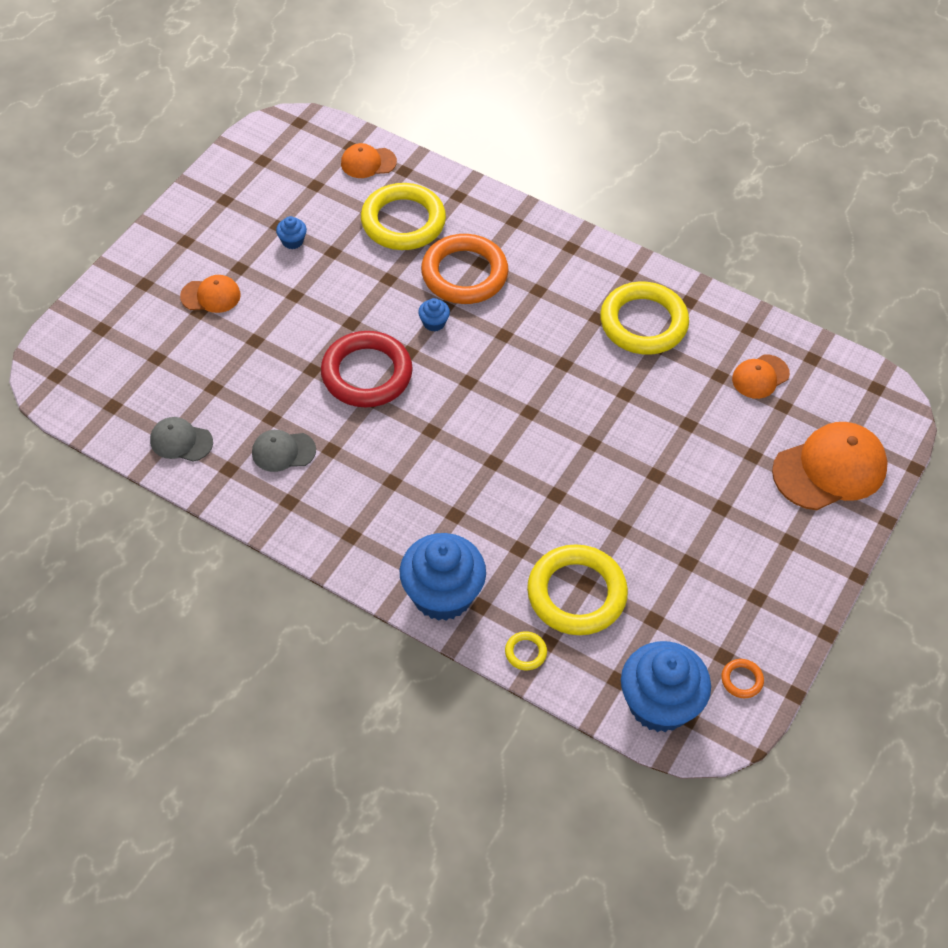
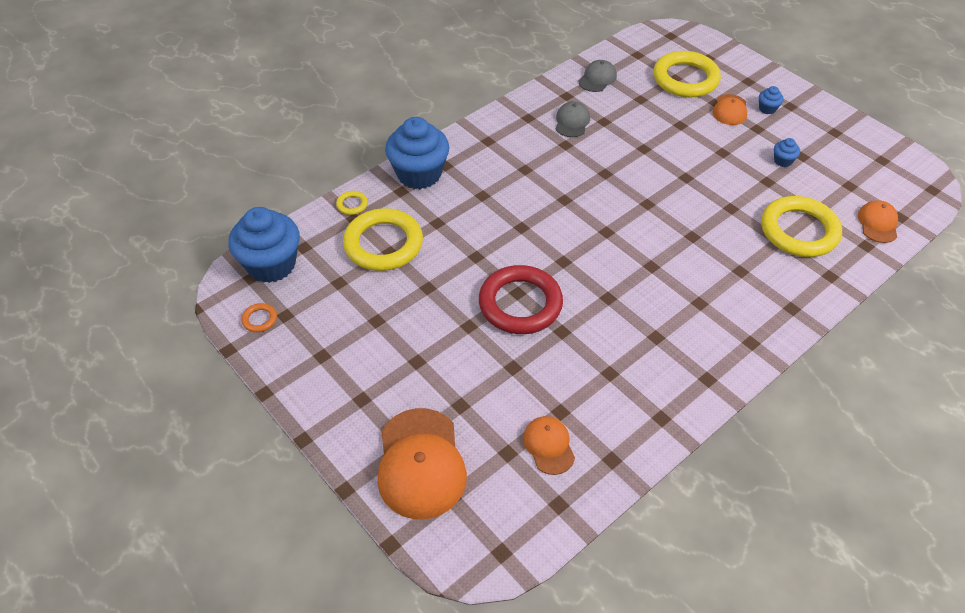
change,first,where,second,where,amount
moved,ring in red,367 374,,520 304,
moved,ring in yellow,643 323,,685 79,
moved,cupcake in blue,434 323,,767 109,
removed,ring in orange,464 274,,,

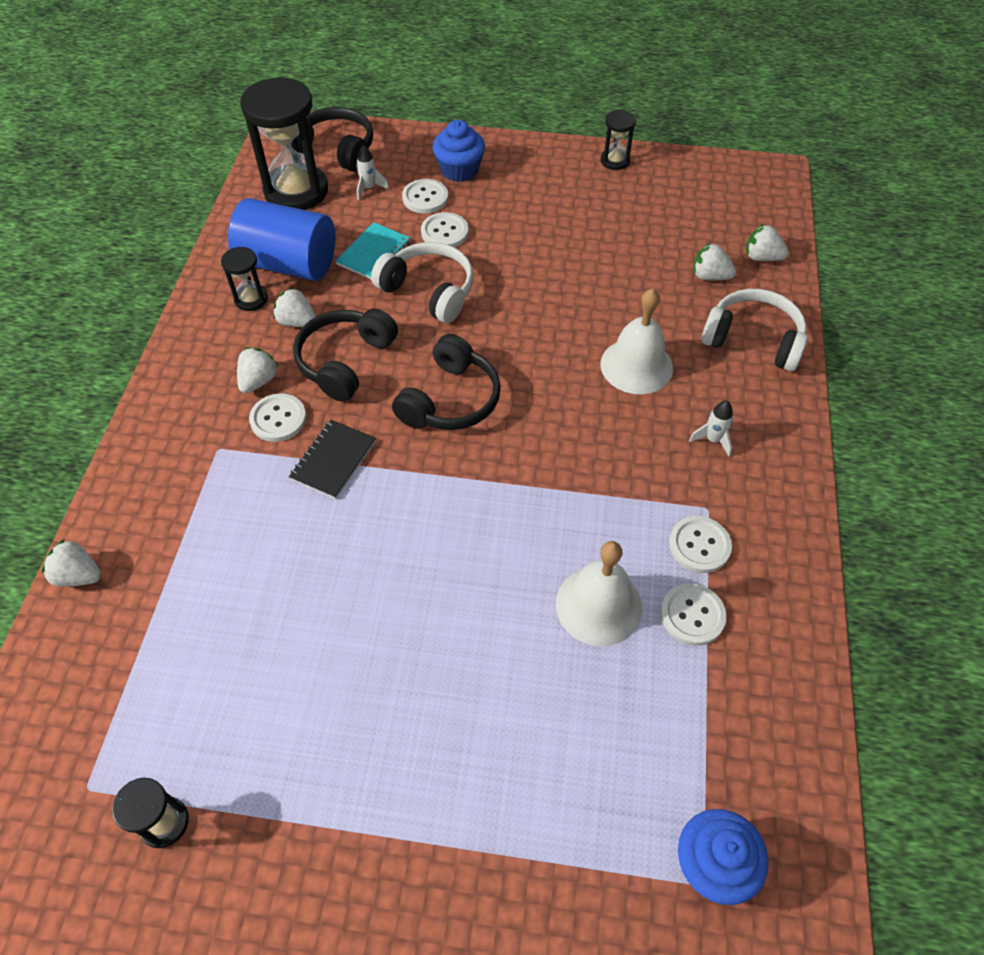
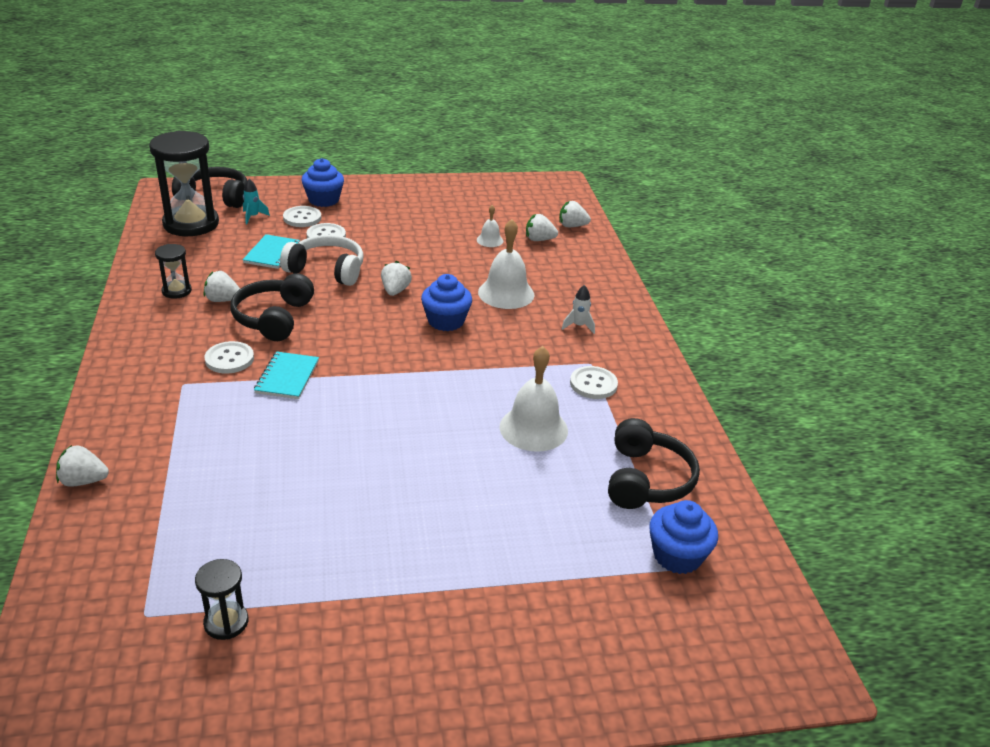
change,first,where,second,where,amount
recoloured,rocket in white,369 188,rocket in turquoise,253 217,
recoloured,notebook in black,333 460,notebook in turquoise,287 377,
moved,strawberry in white,259 381,,395 291,
added,,,cupcake in blue,446 321,
added,,,bell in white,490 240,
moved,headphones in black,450 400,,646 479,
removed,cylinder in blue,289 264,,,
removed,hourglass in black,615 161,,,
removed,button in white,692 615,,,
removed,headphones in white,753 340,,,

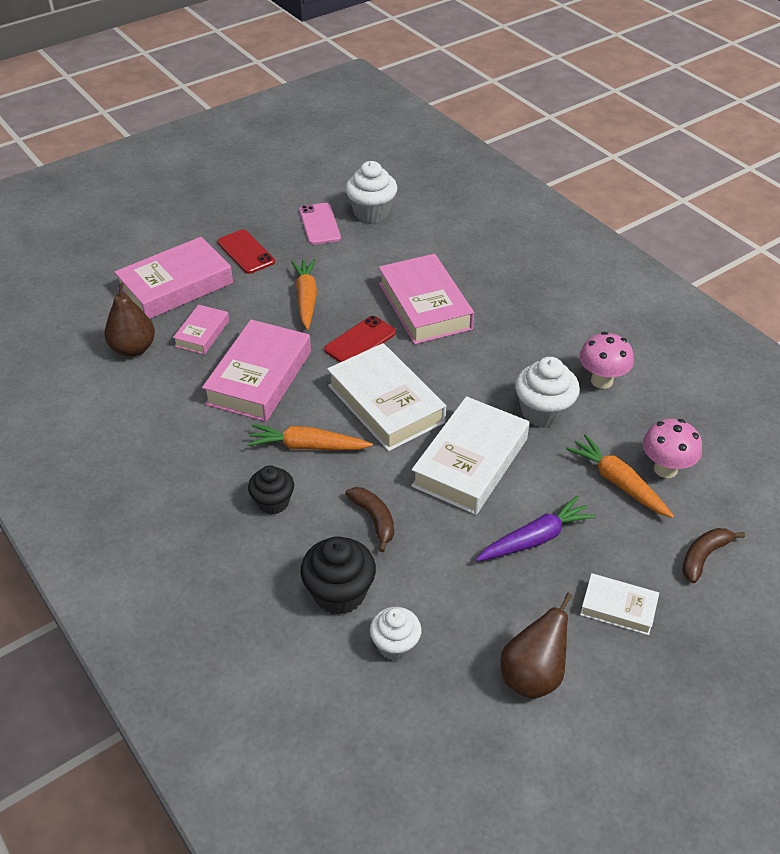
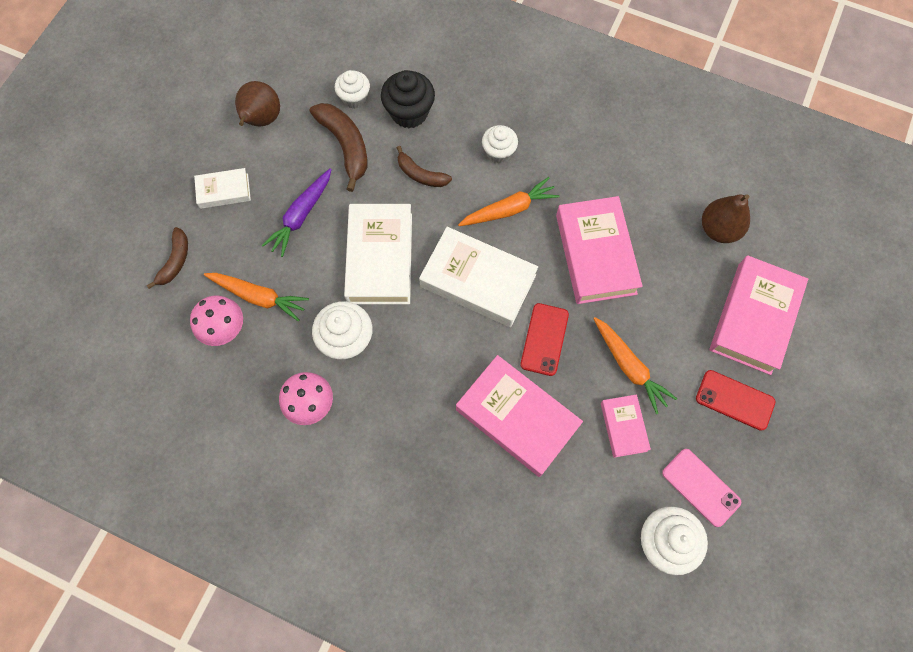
change,first,where,second,where,amount
added,,,banana in brown,345 146,
recoloured,cupcake in black,273 502,cupcake in white,498 152,
moved,book in pink,202 333,,623 427,

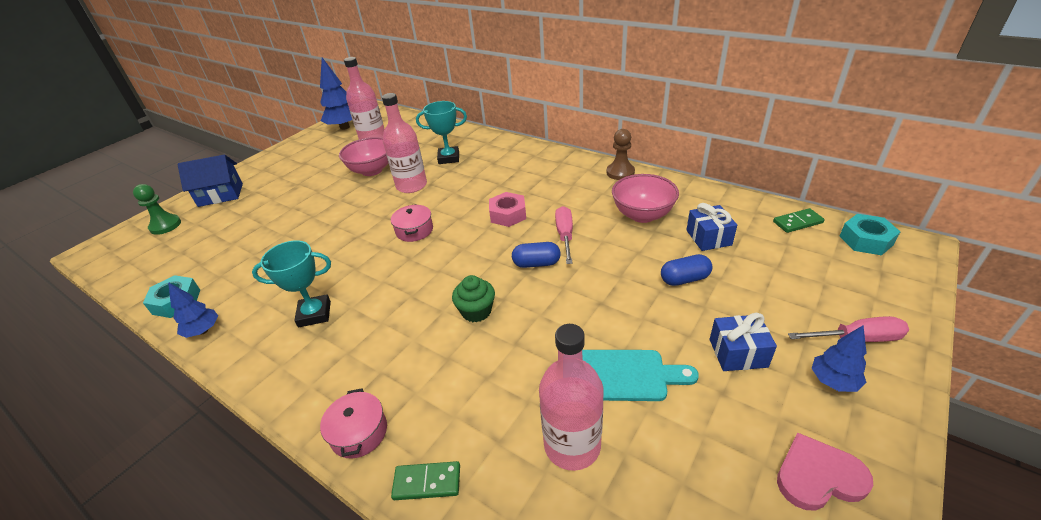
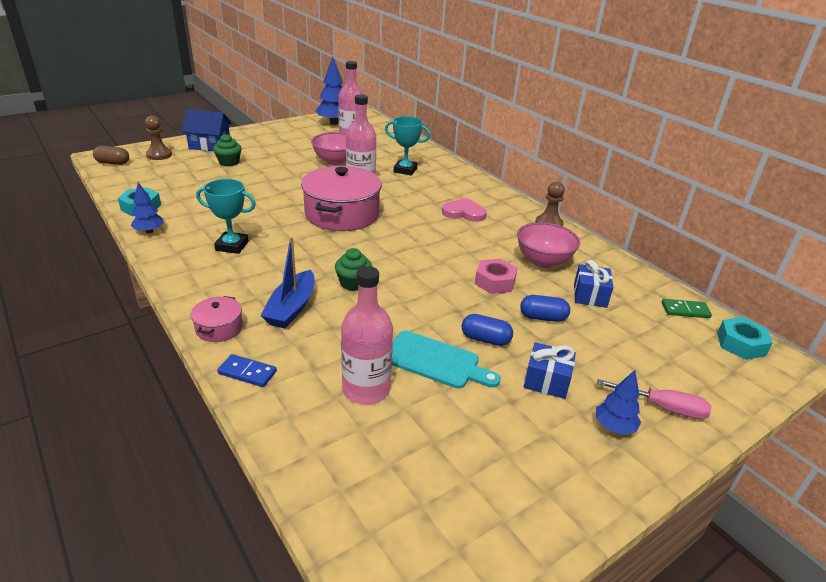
change,first,where,second,where,amount
added,,,capsule in brown,113 163,
recoloured,pawn in green,165 225,pawn in brown,159 155,
added,,,cupcake in green,229 162,
recoloured,domino in green,427 482,domino in blue,247 372,
added,,,boat in blue,291 308,
resized,pot in pink,414 230,,342 214,x2.17
moved,heart in pink,818 476,,464 213,
moved,capsule in blue,536 263,,485 339,
moved,nut in pink,508 214,,495 282,
removed,screwdriver in pink,565 235,,,

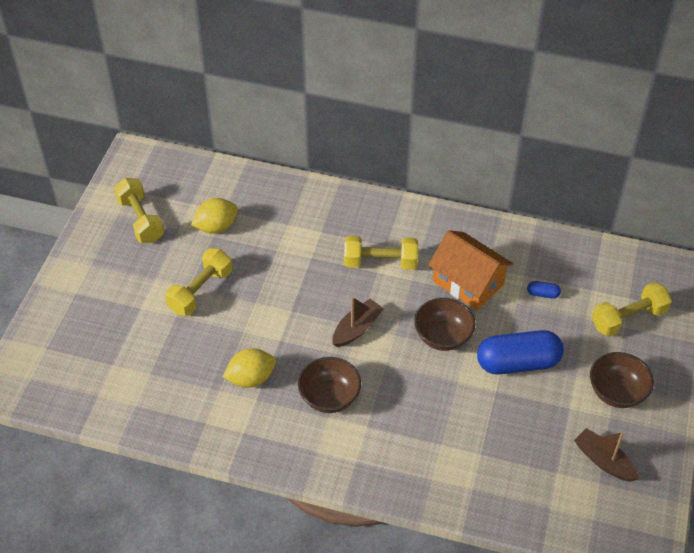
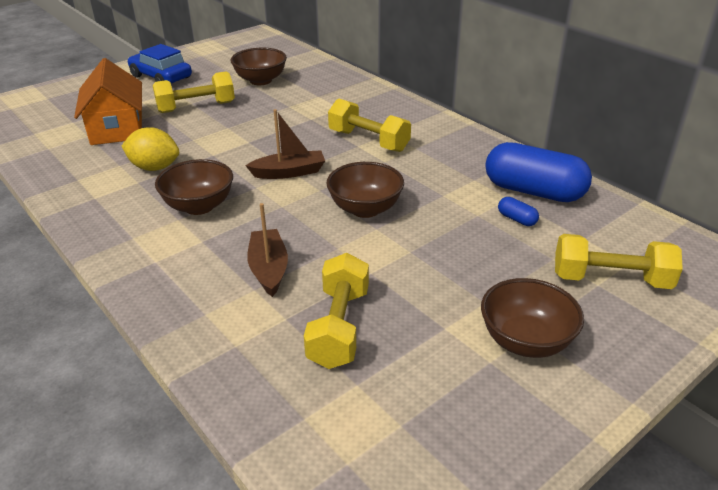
change,first,where,second,where,amount
moved,house in orange,468 282,,117 128,
added,,,car in blue,161 77,
replaced,lemon in yellow,216 227,bowl in brown,260 80,
moved,boat in brown,604 461,,269 269,
moved,dumbbell in yellow,141 220,,339 327,
moved,capsule in blue,518 363,,533 191,

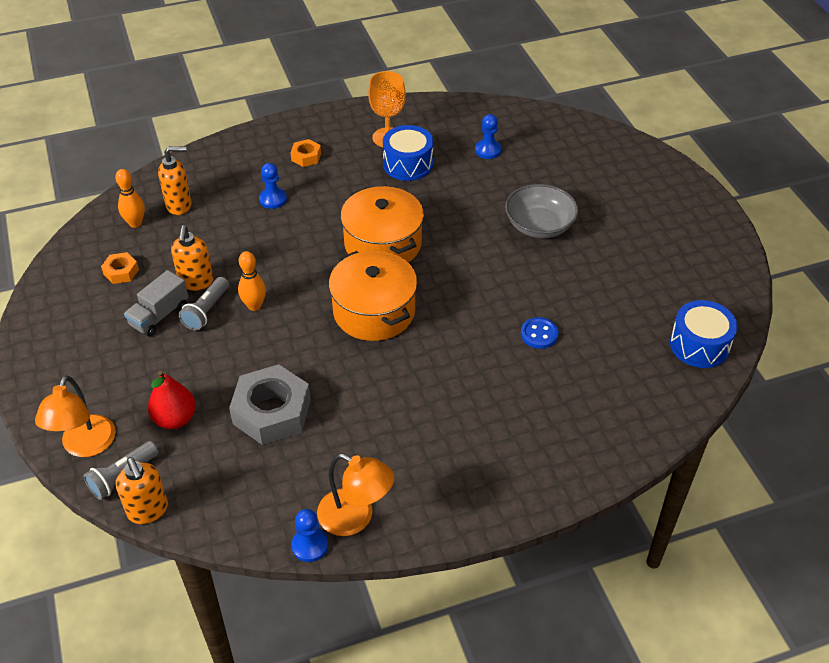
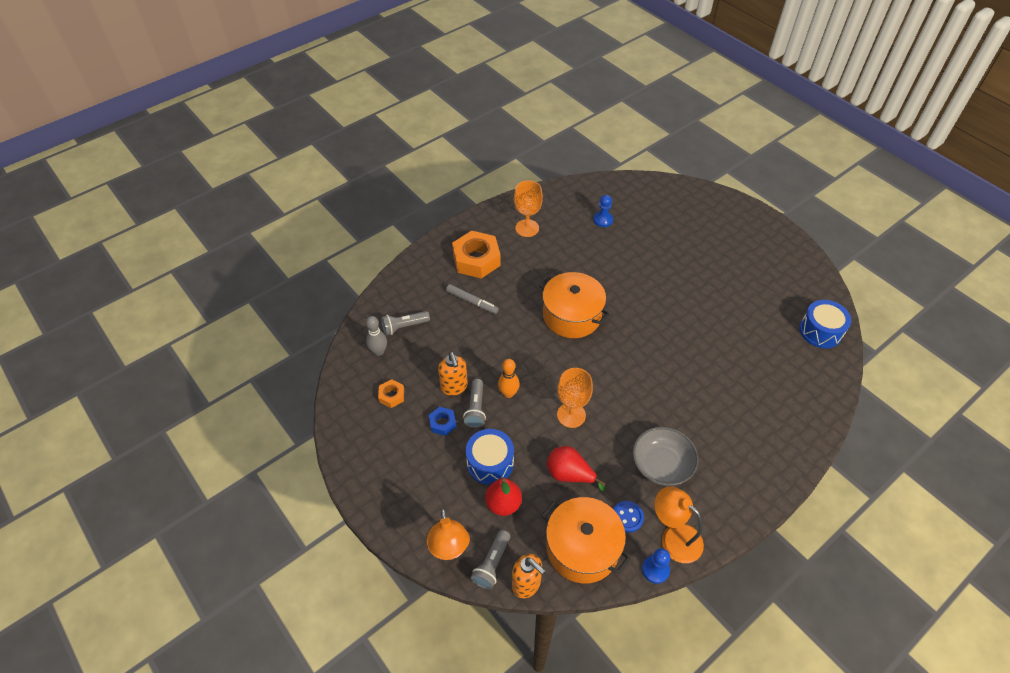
change,first,where,second,where,amount
recoloured,bowling pin in orange,135 223,bowling pin in grey,379 351,
replaced,soap dispenser in orange,179 205,flashlight in grey,404 327,
replaced,truck in grey,159 315,nut in blue,442 423,
replaced,pawn in blue,273 199,marker in grey,472 302,
resized,nut in orange,306 157,,476 260,x2.06
moved,drum in blue,408 164,,490 463,
moved,pot in orange,374 311,,582 548,
replaced,nut in grey,272 412,pear in red,570 475,
added,,,goblet in orange,571 415,
moved,button in blue,539 334,,627 517,
moved,bowl in grey,539 225,,661 465,
turned,lamp in orange,355 518,,674 537,150 degrees counterclockwise

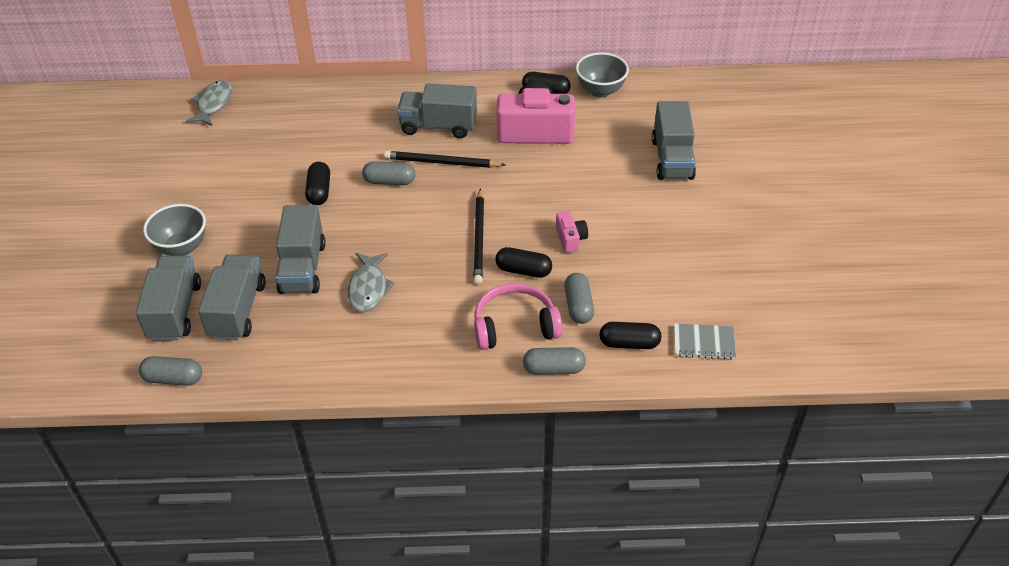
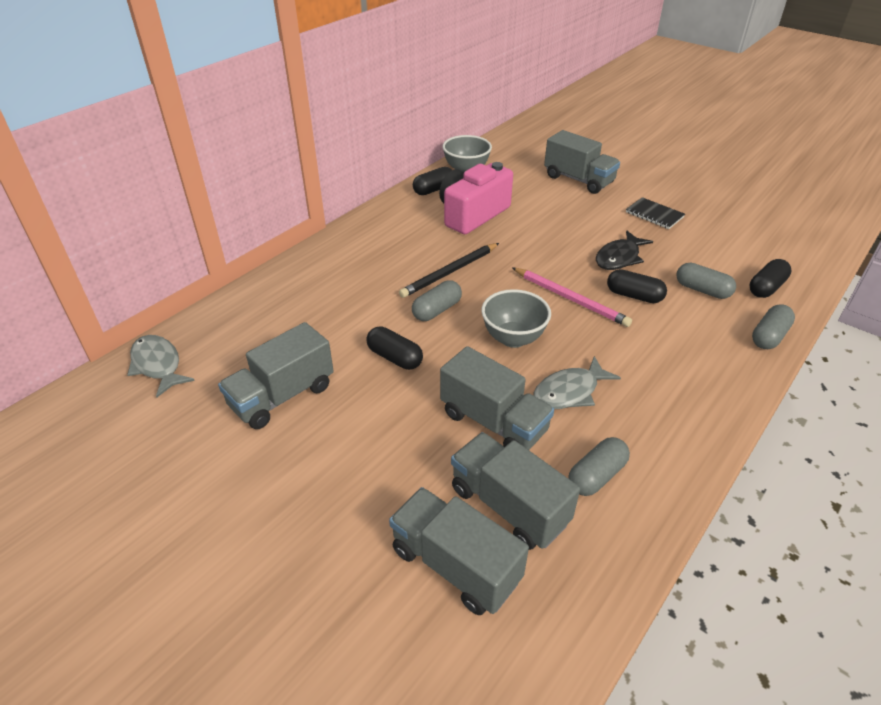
change,first,where,second,where,amount
moved,truck in grey,438 126,,282 396,
moved,bowl in grey,182 247,,513 338,
recoloured,pencil in black,479 239,pencil in pink,570 299,
turned,fish in grey,368 288,,569 391,105 degrees clockwise
moved,capsule in grey,173 378,,596 475,
replaced,camera in pink,570 239,fish in black,619 257,
turned,capsule in black,523 270,,634 296,60 degrees clockwise
added,,,notebook in black,654 215,
removed,headphones in pink,515 326,,,
removed,notebook in grey,704 343,,,

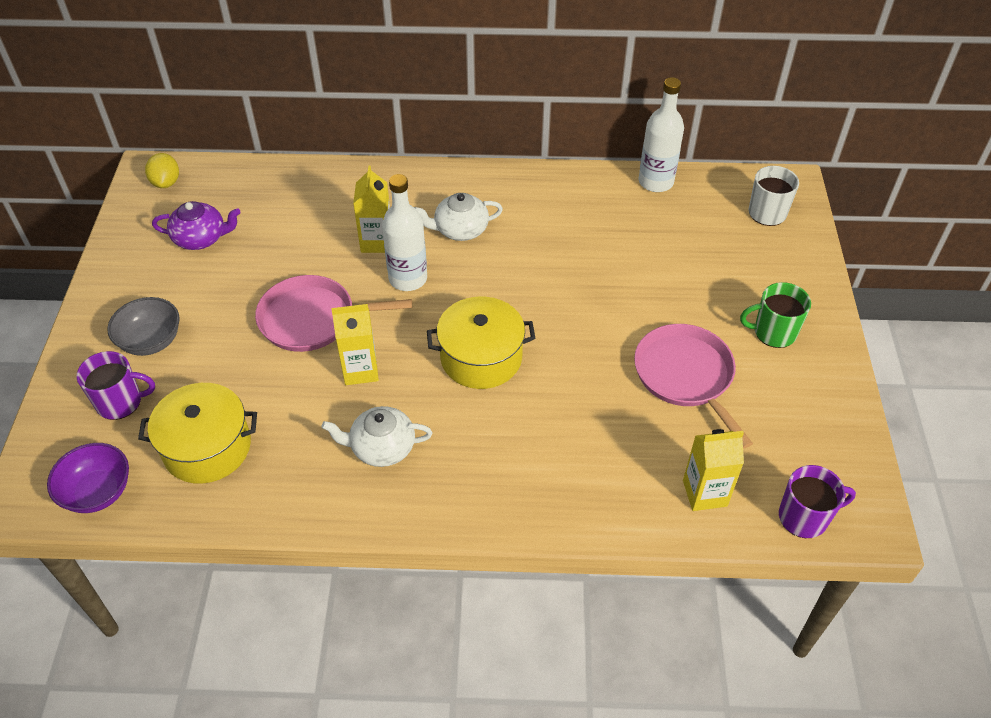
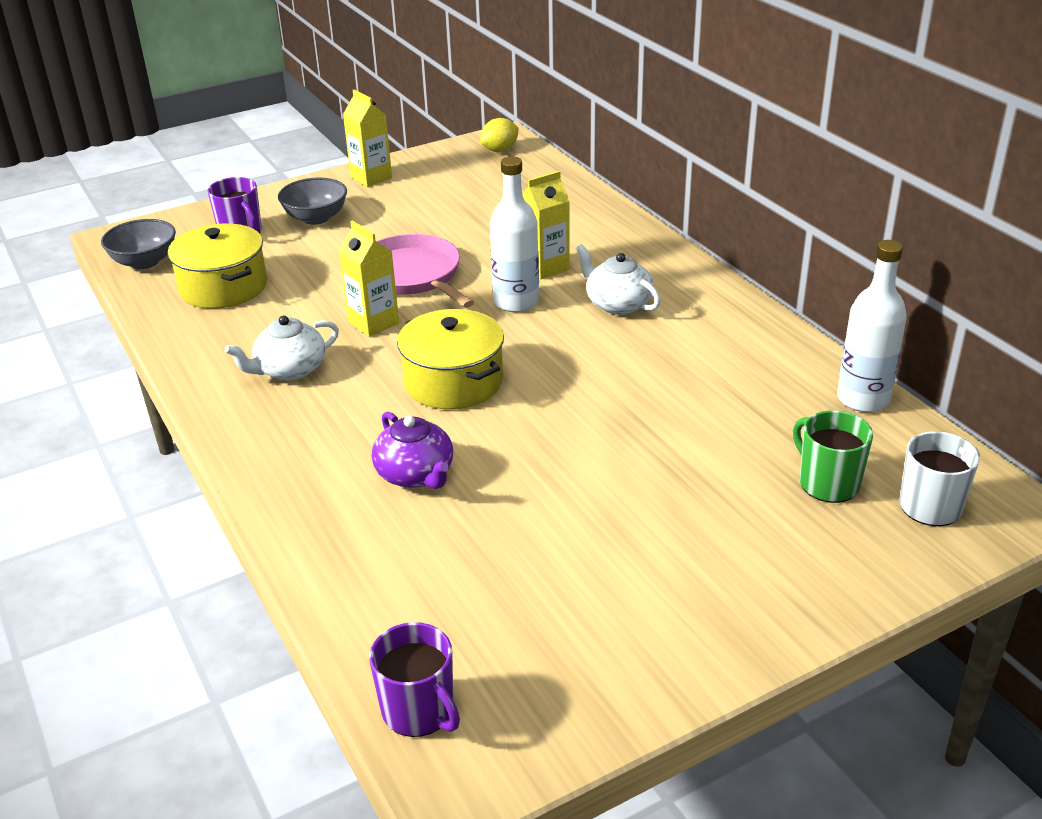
change,first,where,second,where,amount
recoloured,bowl in purple,98 492,bowl in grey,144 262,
turned,teapot in white,381 447,,290 370,90 degrees counterclockwise
moved,carton in yellow,705 493,,371 177,
moved,teapot in purple,201 238,,415 474,
moved,mug in green,773 332,,827 483,
removed,pan in pink,686 376,,,

